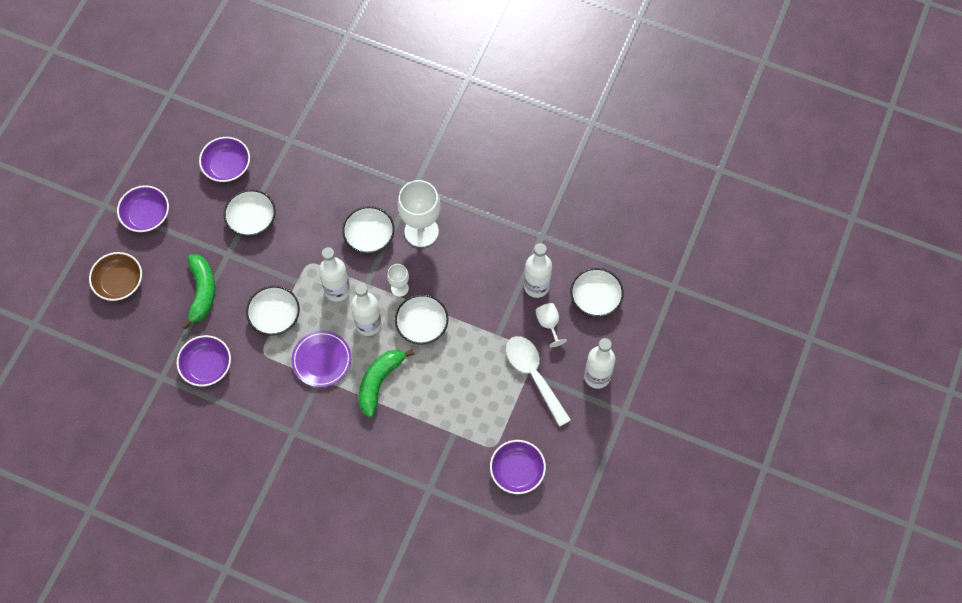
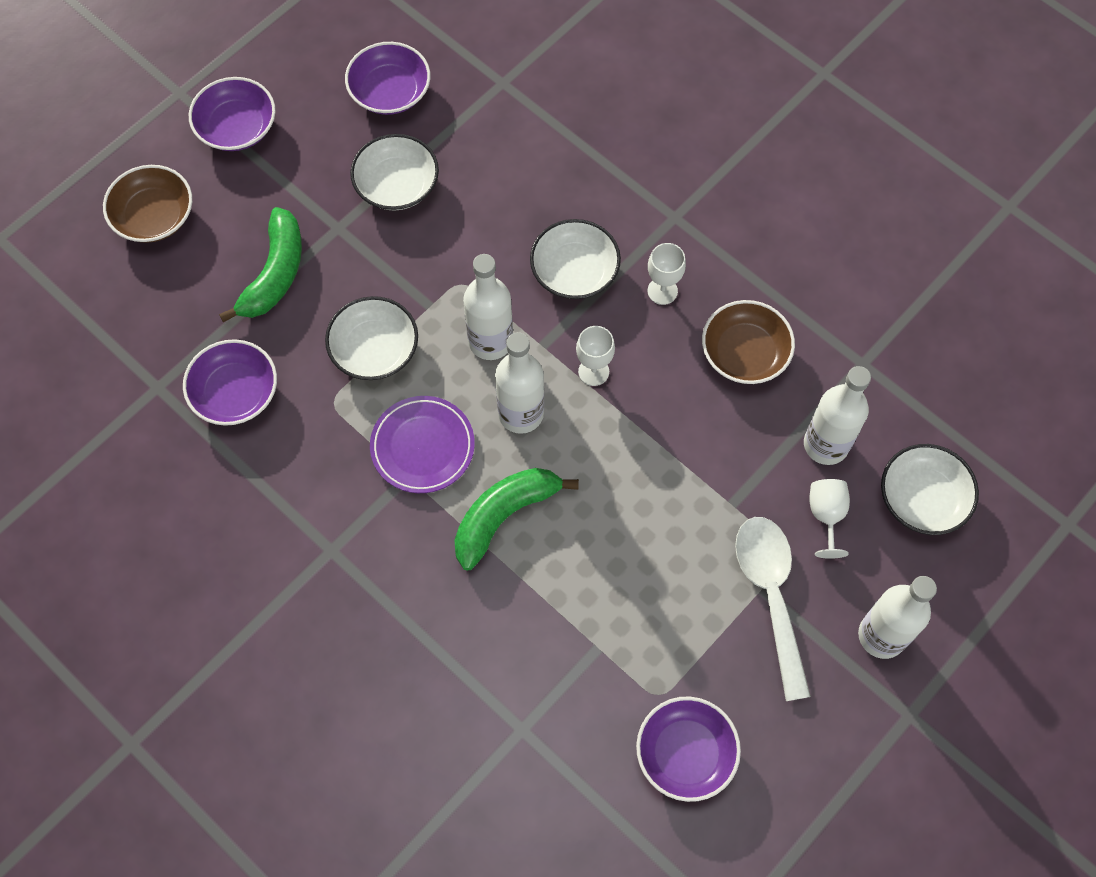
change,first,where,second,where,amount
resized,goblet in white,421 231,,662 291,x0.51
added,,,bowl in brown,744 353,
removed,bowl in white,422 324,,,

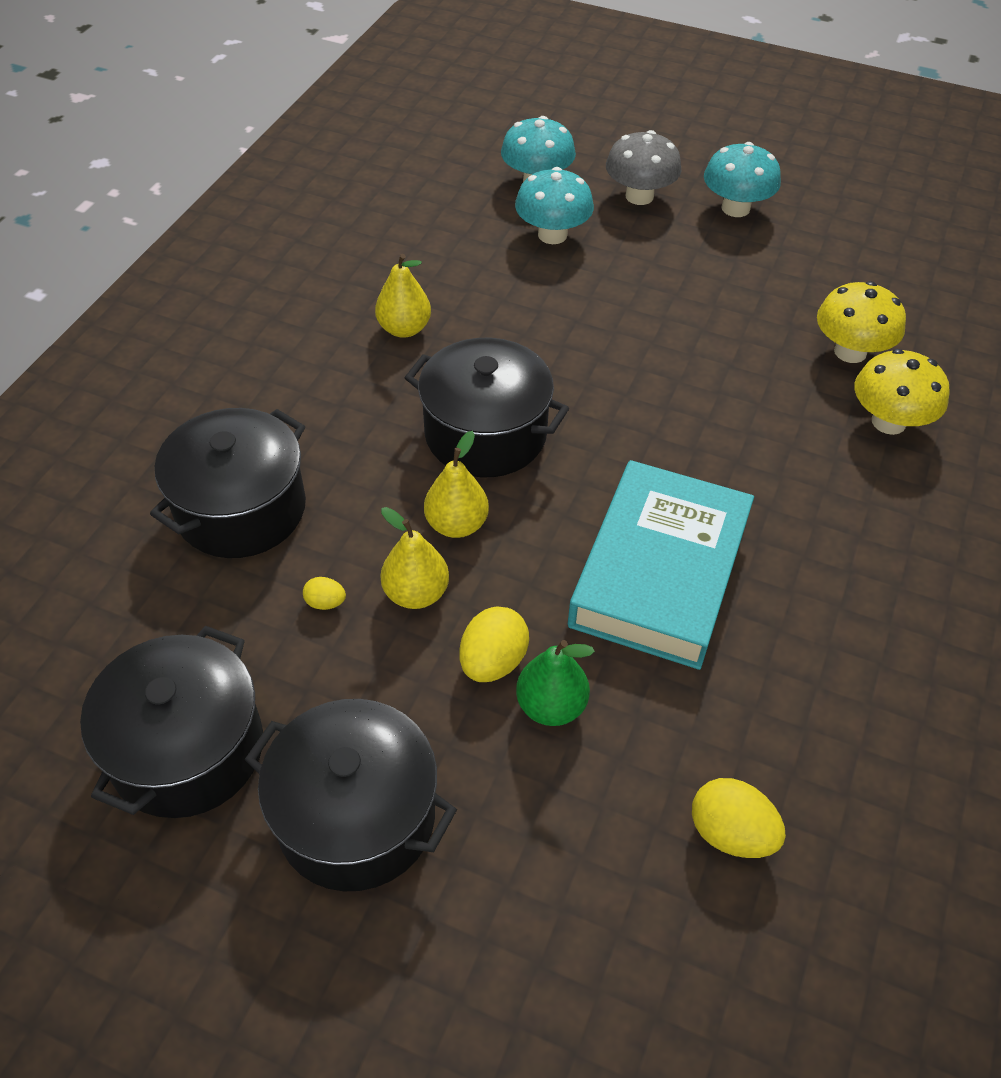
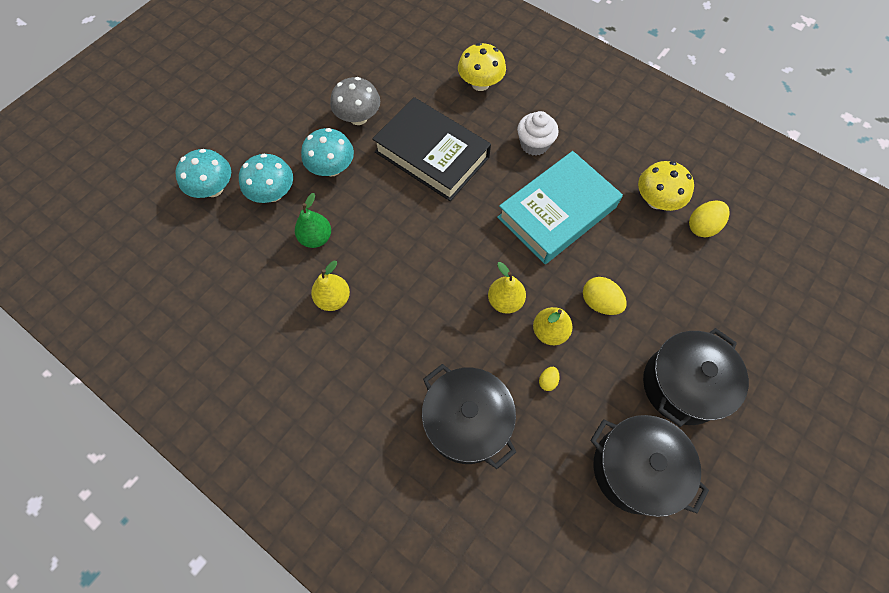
change,first,where,second,where,amount
moved,pear in green,551 706,,316 238,
moved,mushroom in turquoise,735 208,,332 168,
moved,mushroom in grey,639 196,,358 117,
added,,,book in black,432 155,
turned,book in turquoise,660 572,,557 212,75 degrees counterclockwise
added,,,cupcake in white,534 144,
moved,mushroom in yellow,850 352,,656 200,
removed,pot in black,485 434,,,

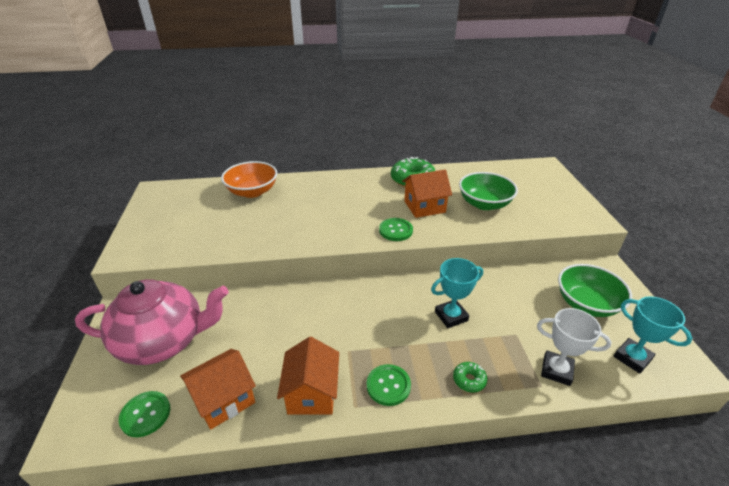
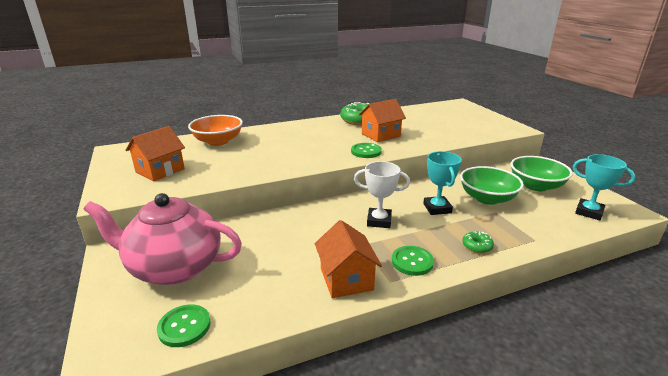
change,first,where,second,where,amount
turned,teapot in pink,164 341,,174 267,150 degrees counterclockwise
moved,house in orange,224 399,,160 170,
moved,trophy in white,556 370,,379 221,
turned,trophy in turquoise,451 316,,437 208,60 degrees counterclockwise
moved,bowl in green,484 204,,487 198,

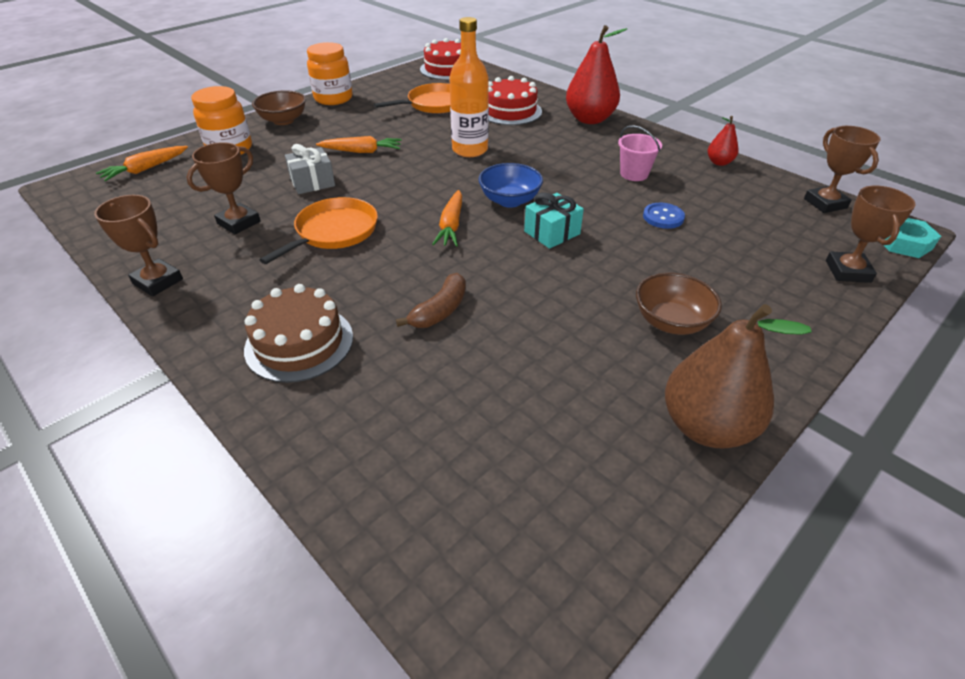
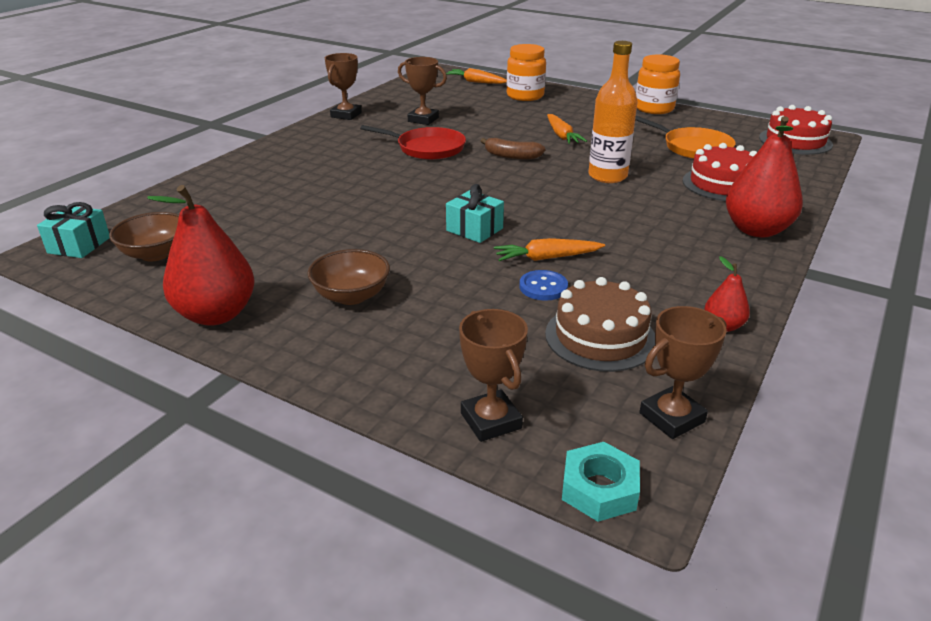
change,first,where,second,where,amount
added,,,gift in turquoise,79 245,
moved,bowl in brown,283 120,,155 254,
recoloured,pear in brown,706 426,pear in red,216 314,
recoloured,pan in orange,334 232,pan in red,427 148,
turned,trophy in brown,847 271,,491 421,75 degrees clockwise
moved,banana in brown,440 311,,511 156,
moved,carrot in orange,451 225,,546 258,
moved,cake in brown,299 343,,600 337,
removed,gift in grey,312 182,,,
removed,bowl in blue,509 200,,,
removed,bucket in pink,634 174,,,

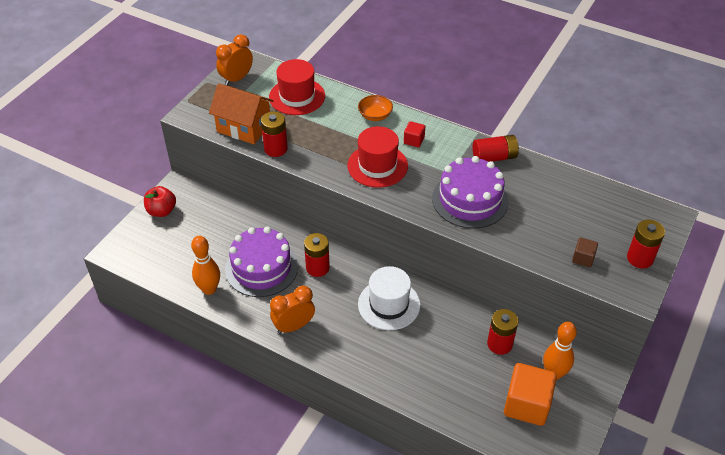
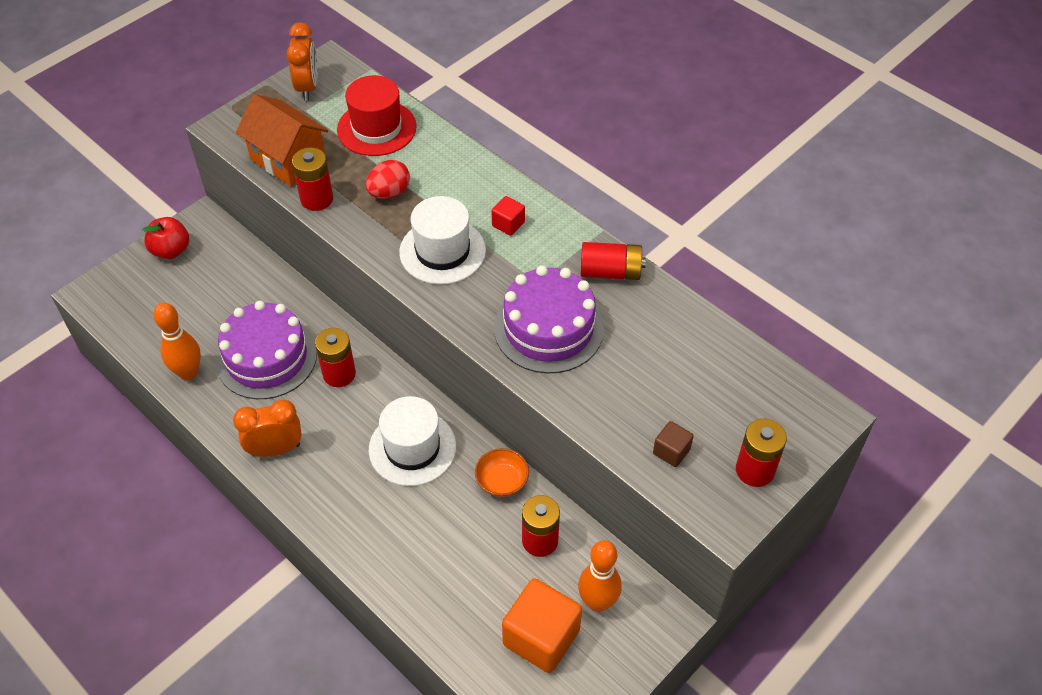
change,first,where,second,where,amount
turned,clock in orange,237 79,,308 87,120 degrees clockwise
added,,,egg in red,389 192,
recoloured,hat in red,377 166,hat in white,442 251,
moved,bowl in orange,375 115,,502 481,

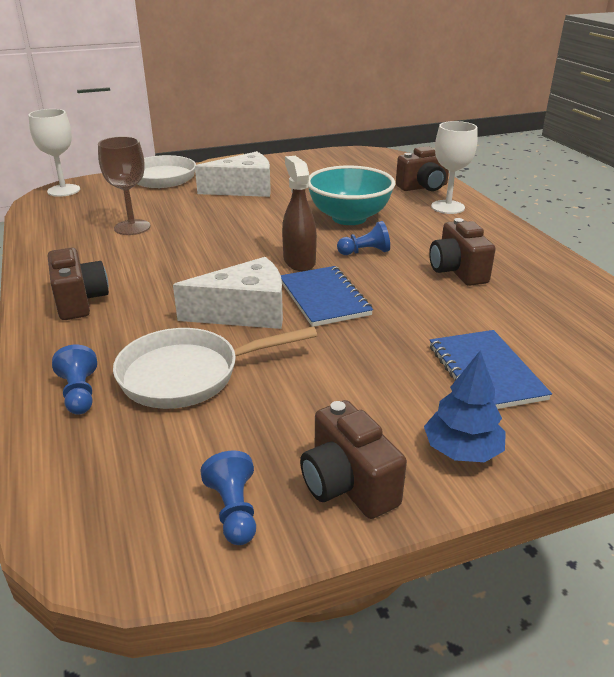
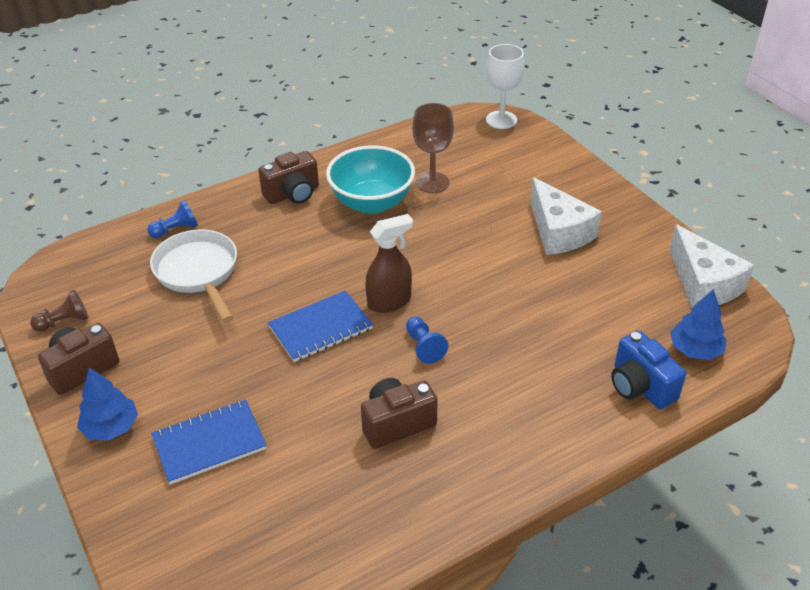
change,first,where,second,where,amount
recoloured,pawn in blue,234 511,pawn in brown,64 322,
moved,bowl in turquoise,349 218,,372 203,
recoloured,camera in brown,423 187,camera in blue,640 386,
moved,cheese in white,245 312,,703 284,
added,,,tree in blue,695 350,
removed,pan in white,169 177,,,
removed,goblet in white,447 207,,,

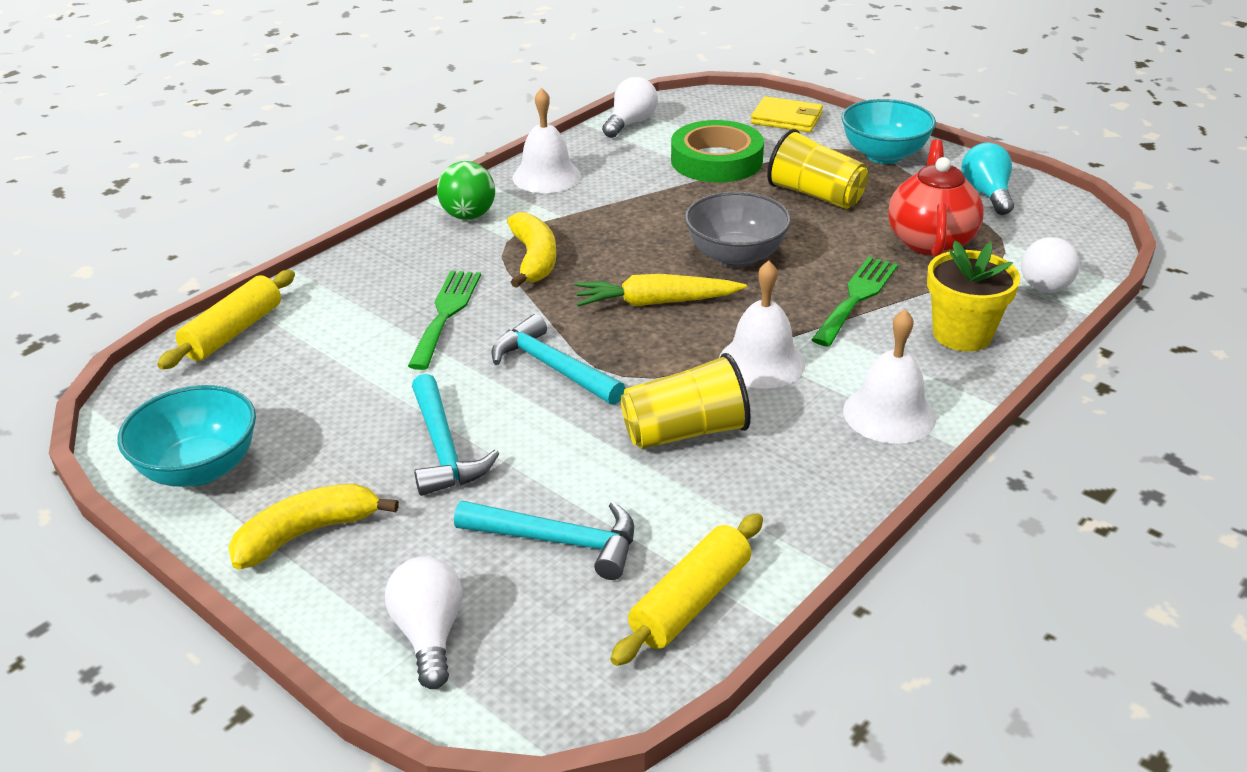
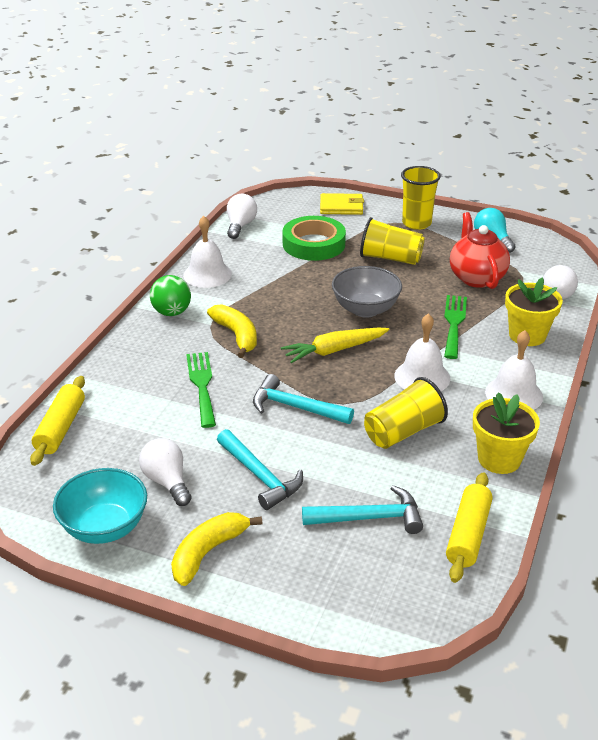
change,first,where,second,where,amount
moved,light bulb in white,429 634,,167 481,
replaced,bowl in turquoise,883 155,cup in yellow,416 223,
added,,,flower pot in yellow,499 459,

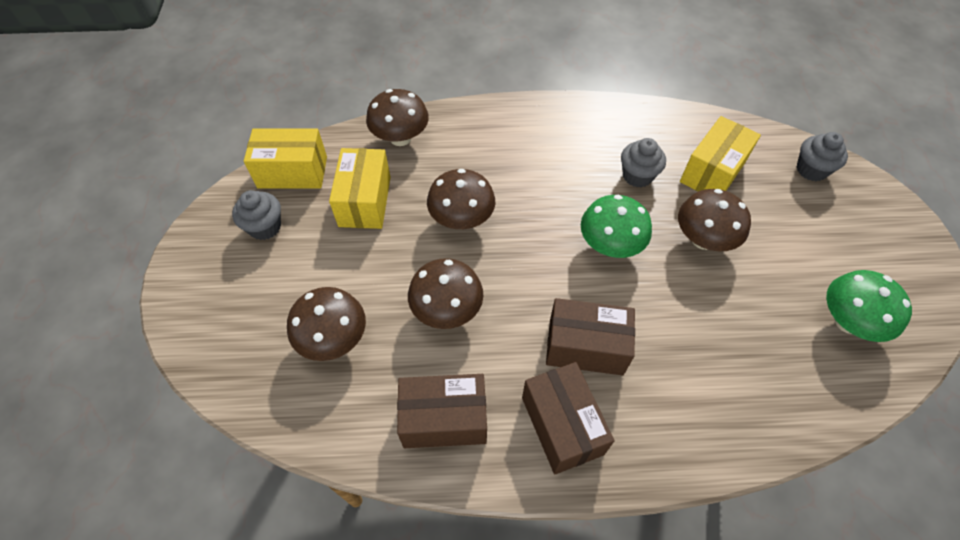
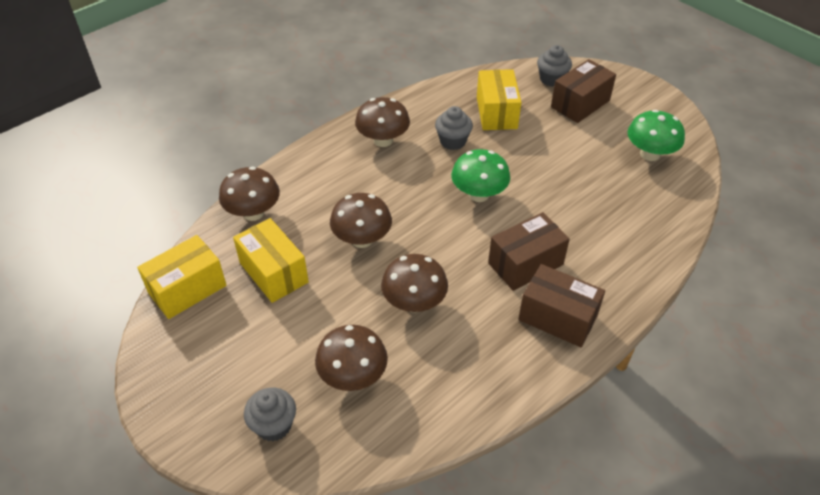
change,first,where,second,where,amount
moved,cupcake in grey,265 227,,274 425,
moved,mushroom in brown,703 239,,383 140,
moved,box in brown,444 419,,580 104,

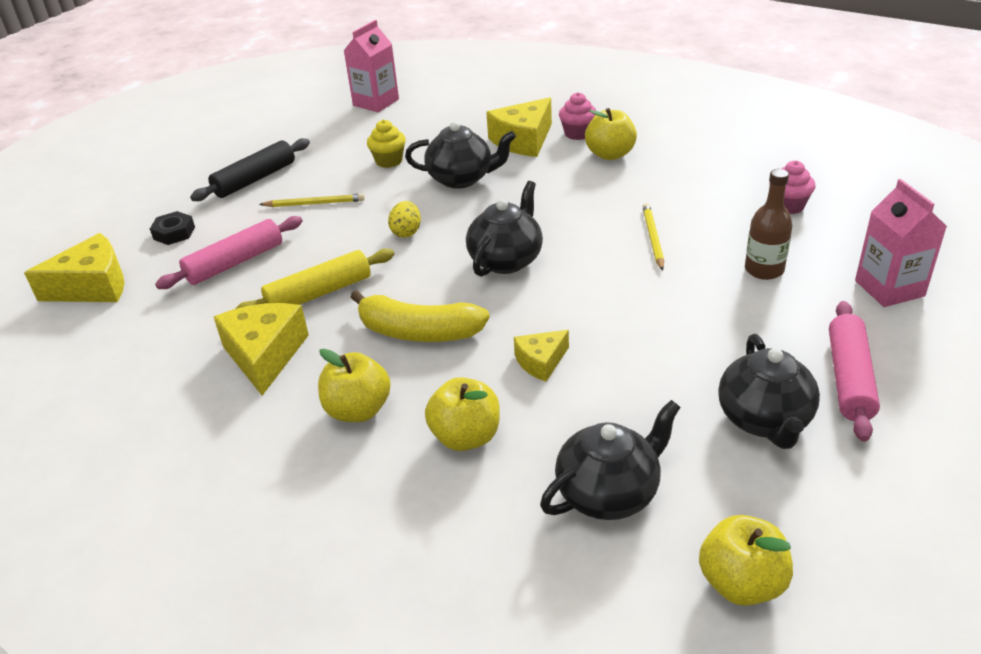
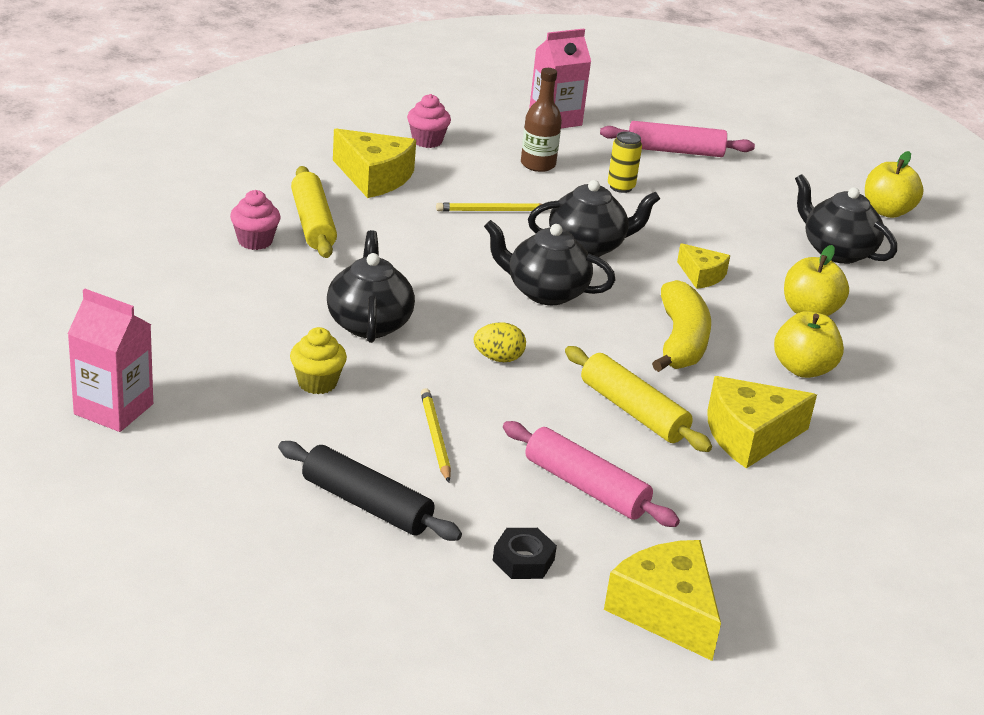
change,first,where,second,where,amount
replaced,apple in yellow,610 154,rolling pin in yellow,313 223,
moved,cheese in yellow,523 140,,374 177,
moved,teapot in black,764 420,,587 246,
added,,,can in yellow,621 187,

